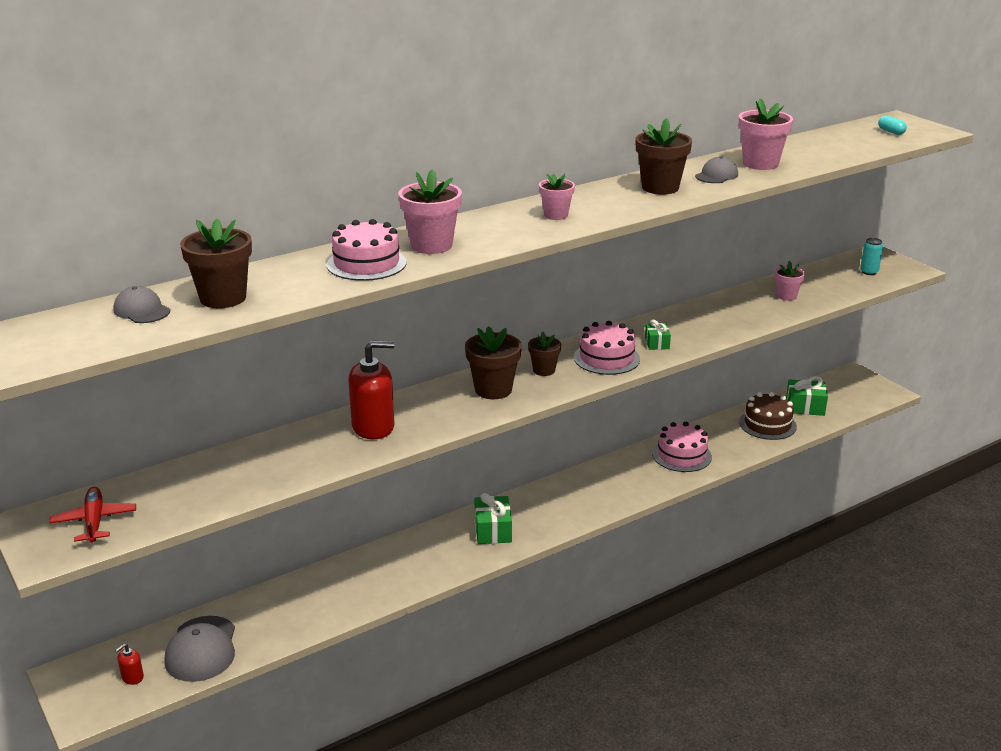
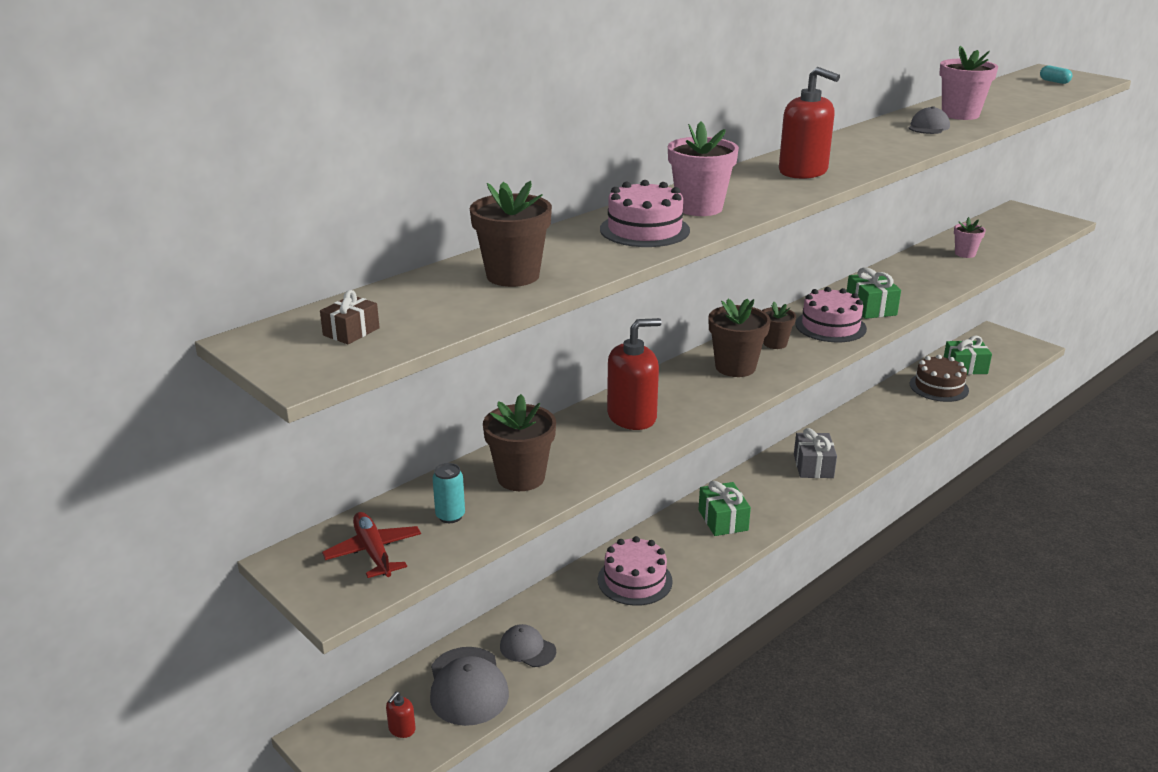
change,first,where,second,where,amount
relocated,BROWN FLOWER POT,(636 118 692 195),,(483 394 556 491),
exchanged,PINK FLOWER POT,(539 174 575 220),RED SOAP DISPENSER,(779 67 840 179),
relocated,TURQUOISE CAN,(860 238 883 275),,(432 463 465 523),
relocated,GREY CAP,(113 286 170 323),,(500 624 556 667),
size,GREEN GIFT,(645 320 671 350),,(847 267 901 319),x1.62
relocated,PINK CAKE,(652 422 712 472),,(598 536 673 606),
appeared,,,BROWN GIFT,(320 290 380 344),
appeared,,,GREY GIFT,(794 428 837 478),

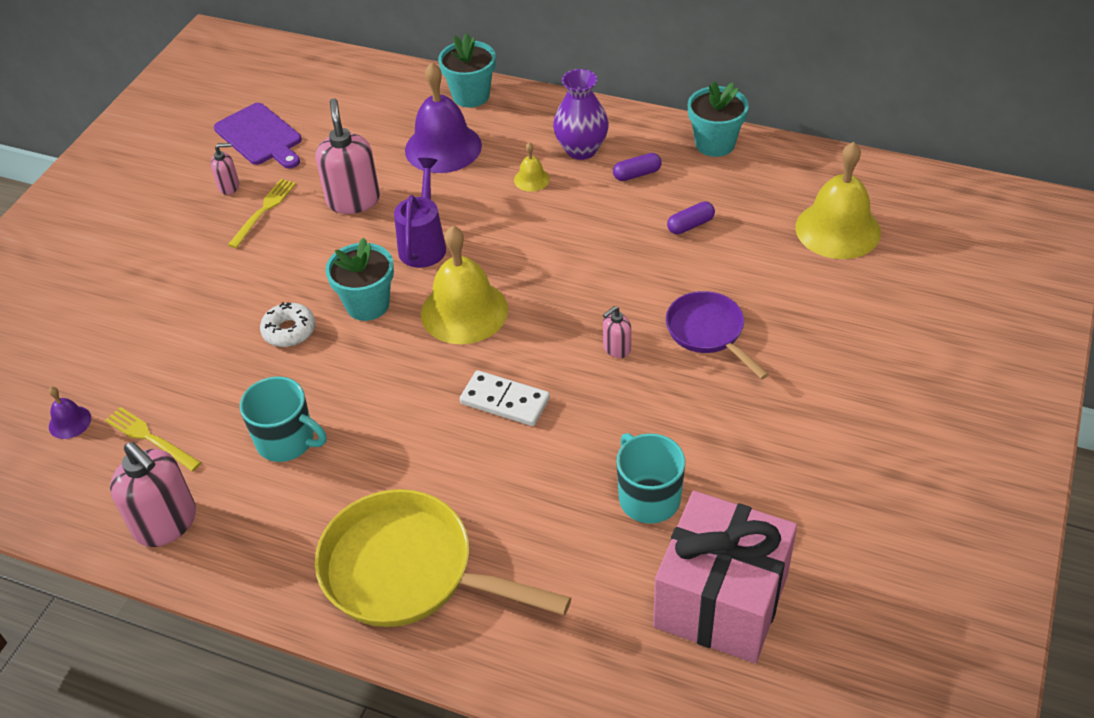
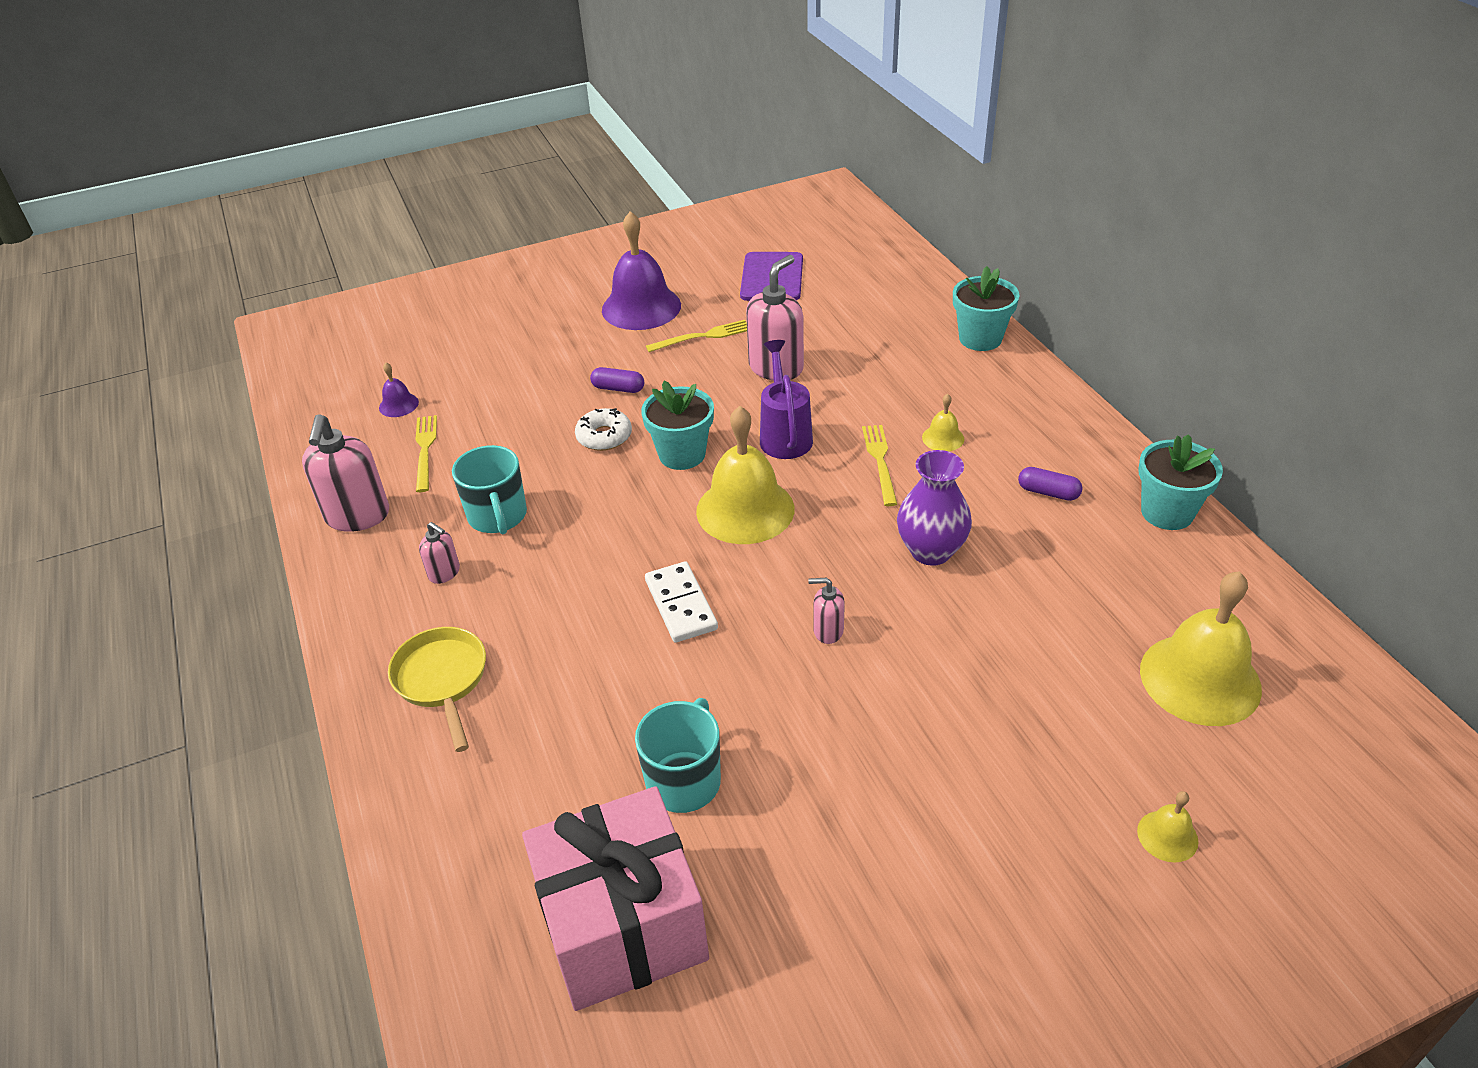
change,first,where,second,where,amount
relocated,PURPLE BELL,(405 62 482 173),,(602 211 681 330),
relocated,PURPLE VASE,(553 69 609 160),,(897 450 972 566),
relocated,PINK SOAP DISPENSER,(211 143 239 195),,(419 522 460 584),
spun,PURPLE WATERING CAN,(394 158 446 268),,(760 340 813 459),60 degrees counterclockwise
relocated,PURPLE CAPSULE,(667 201 715 234),,(590 367 644 393),
missing,PURPLE PAN,(666 291 769 379),,,
size,YELLOW PAN,(315 489 571 627),,(388 627 486 752),x0.59
appeared,,,YELLOW FORK,(862 425 897 506),
appeared,,,YELLOW BELL,(1137 791 1199 863),

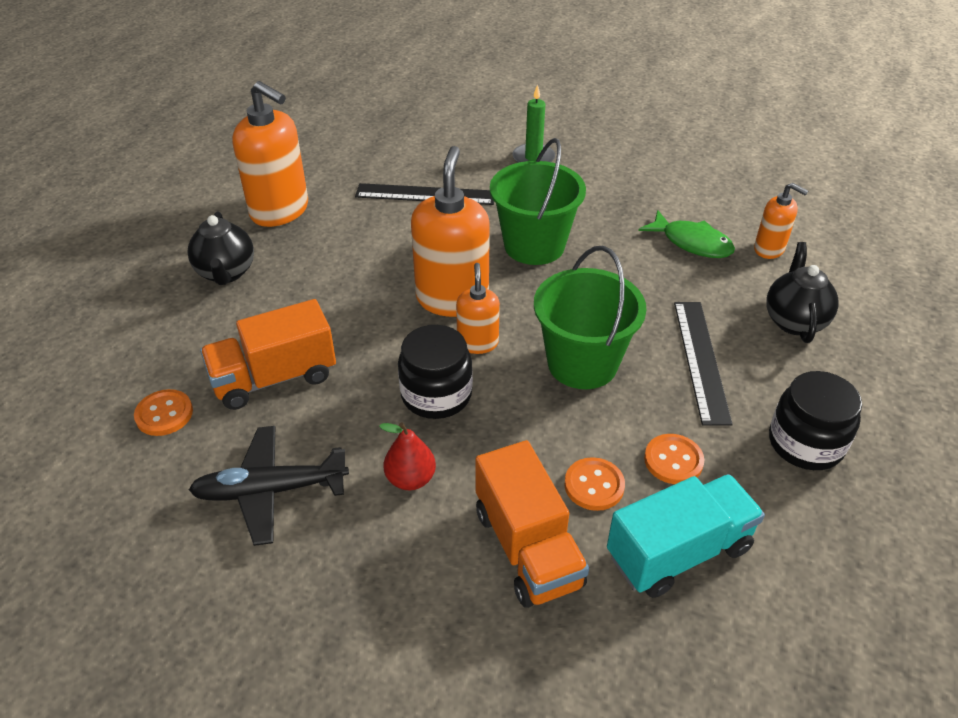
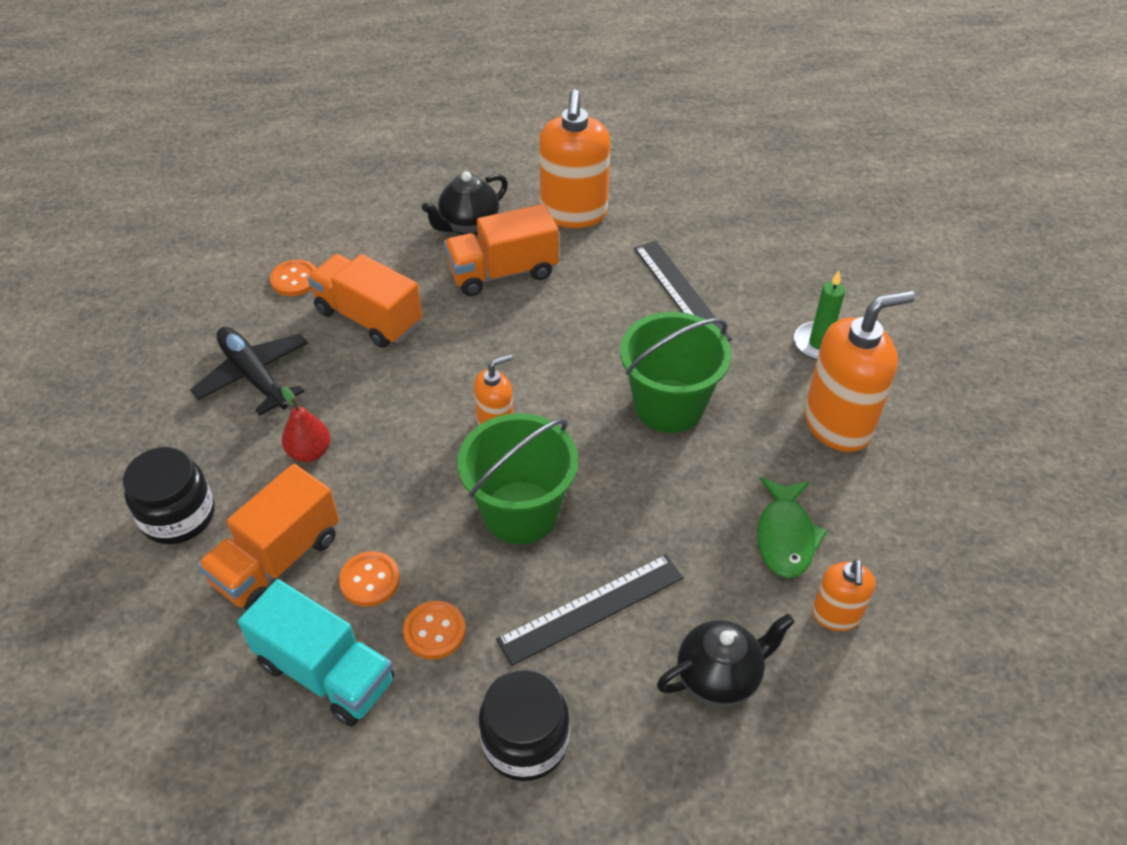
change,first,where,second,where,amount
relocated,ORANGE SOAP DISPENSER,(411 146 490 317),,(804 290 915 452),
relocated,BLACK JAR,(398 325 473 419),,(123 447 214 544),
appeared,,,ORANGE TRUCK,(444 204 559 296),

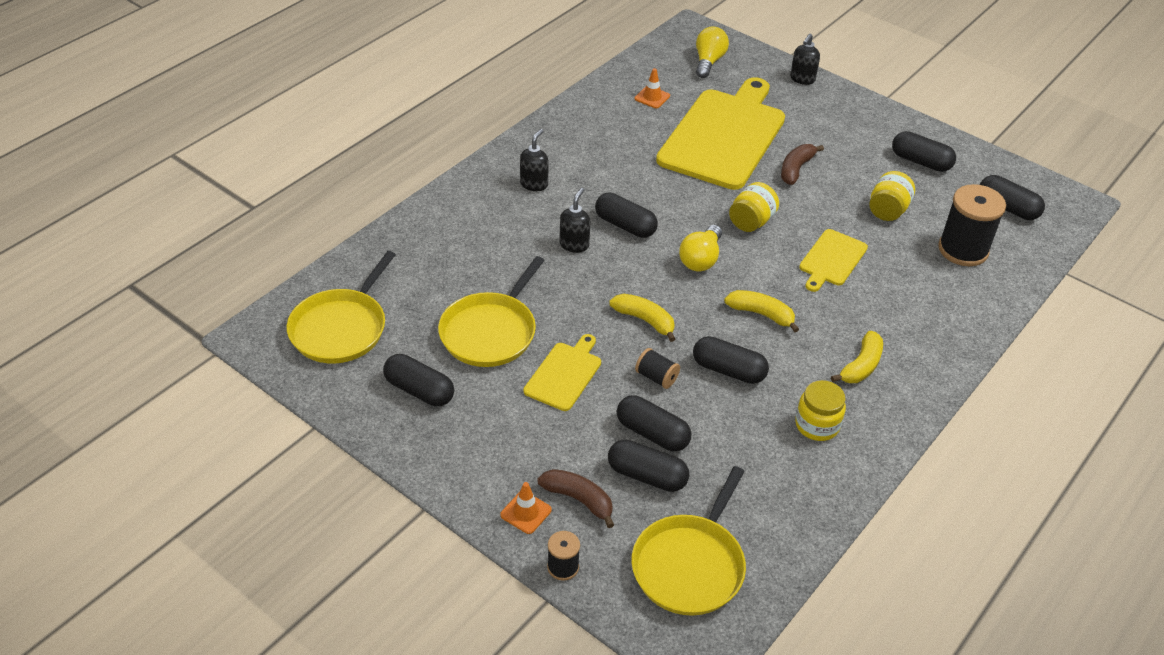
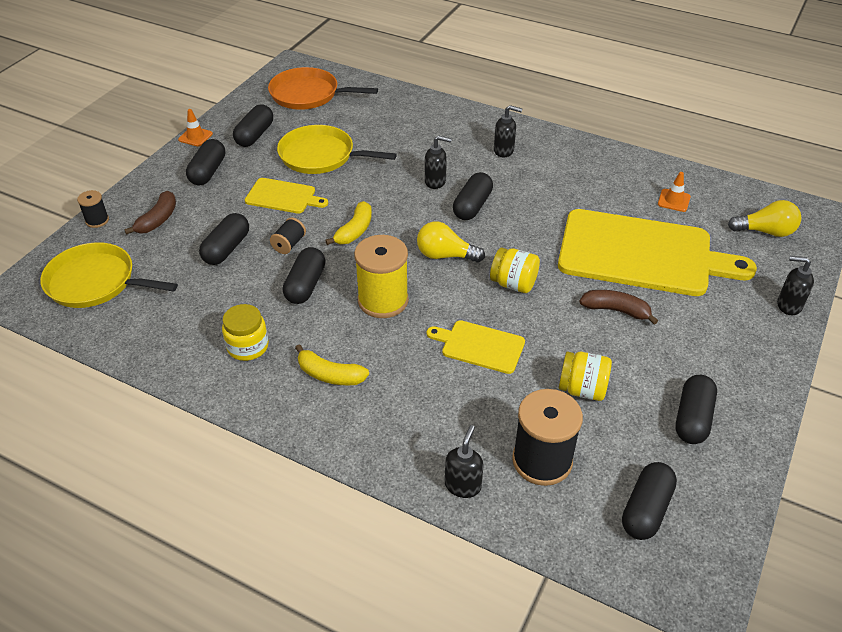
change,first,where,second,where,amount
colour,YELLOW PAN,(287 251 396 363),ORANGE PAN,(268 67 378 110),
exchanged,YELLOW BANANA,(724 290 799 332),YELLOW SPOOL,(354 235 409 318),
relocated,BLACK CAPSULE,(608 440 689 492),,(186 139 225 185),
relocated,ORANGE TRAFFIC CONE,(500 482 552 534),,(178 109 213 146),
appeared,,,BLACK SOAP DISPENSER,(445 425 484 498),

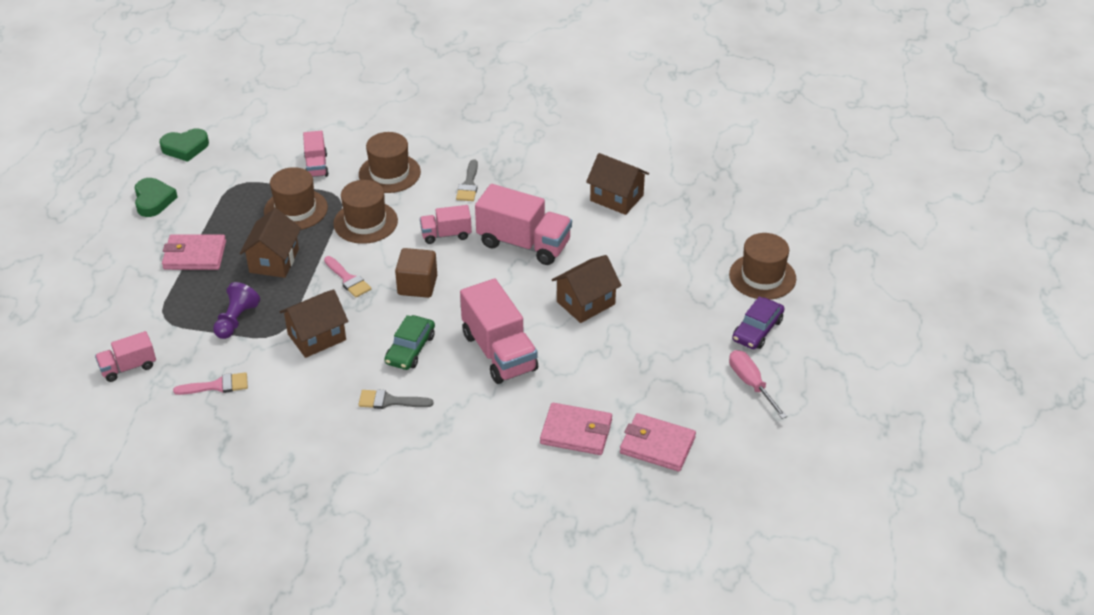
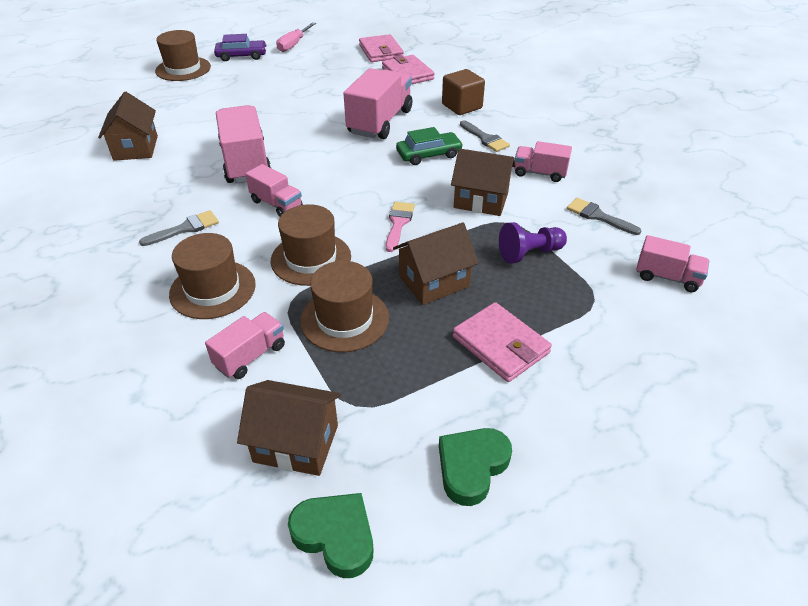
change,first,where,second,where,amount
relocated,BROWN CUBE,(395 248 437 298),,(442 69 485 115),
relocated,BROWN HOUSE,(552 255 622 323),,(237 380 341 476),
colour,PINK BRUSH,(173 372 248 395),GREY BRUSH,(567 198 641 235),
appeared,,,PINK TRUCK,(514 141 572 182),

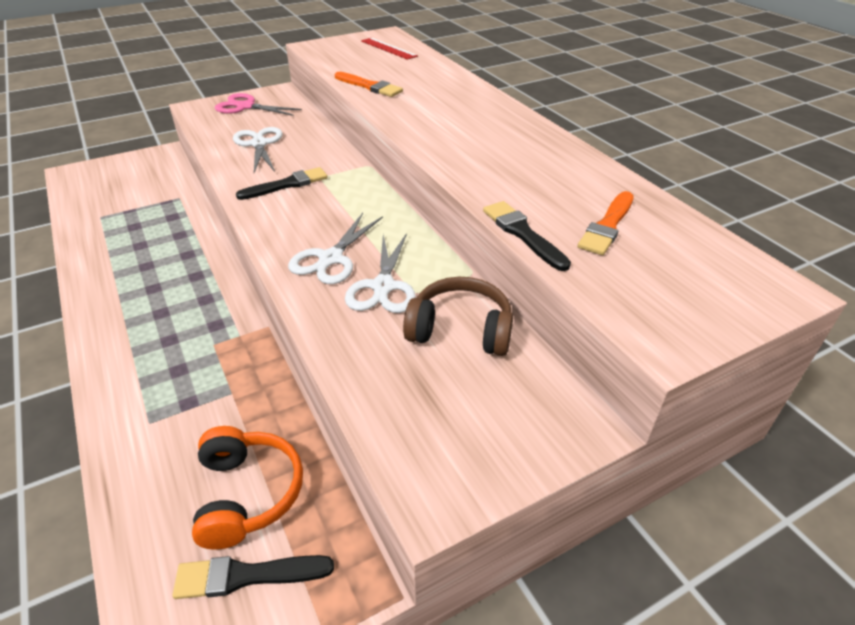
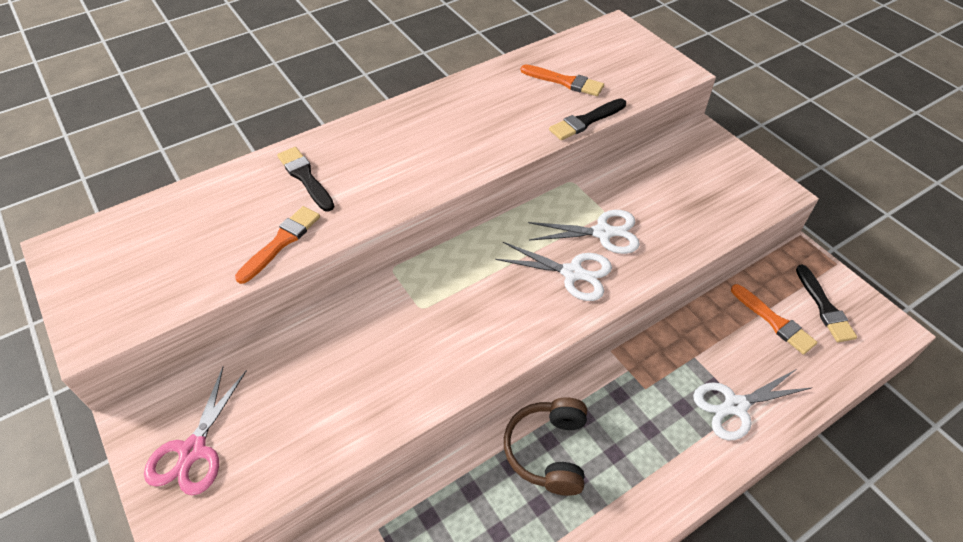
change,first,where,second,where,amount
missing,RED RULER,(361 38 418 60),,,
relocated,WHITE SCISSORS,(233 127 283 173),,(693 369 813 440),
relocated,BLACK BRUSH,(236 167 328 200),,(277 147 334 212),
relocated,BROWN HEADPHONES,(403 277 513 356),,(504 397 587 496),
exchanged,ORANGE HEADPHONES,(192 426 303 550),ORANGE BRUSH,(731 284 817 355),

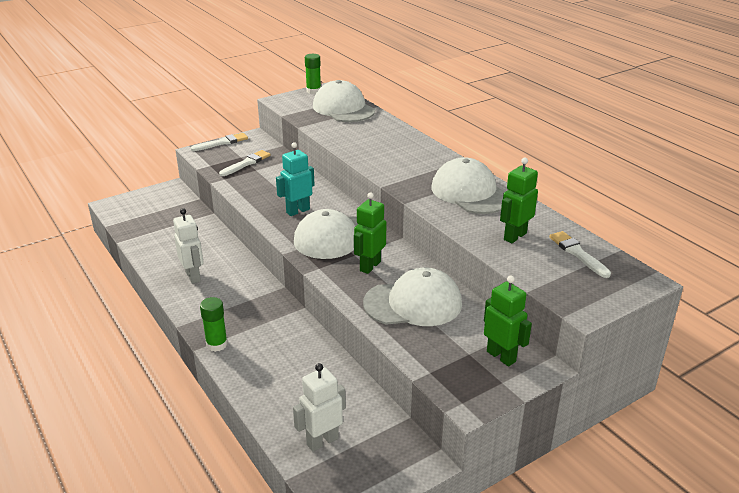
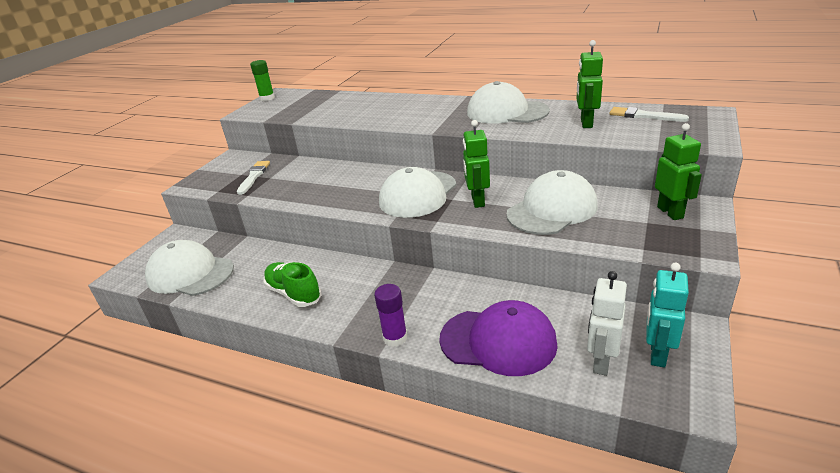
change,first,where,second,where,amount
relocated,WHITE CAP,(313 80 375 122),,(145 240 234 296),
missing,WHITE BRUSH,(191 133 248 151),,,
relocated,TURQUOISE ROBOT,(276 142 315 216),,(646 262 689 368),
exchanged,WHITE ROBOT,(173 208 204 284),GREEN SHOE,(263 262 322 307),
spun,GREEN ROBOT,(484 276 532 366),,(655 123 702 220),60 degrees clockwise
colour,GREEN GLUE STICK,(200 297 228 352),PURPLE GLUE STICK,(374 284 407 347),
appeared,,,PURPLE CAP,(439 300 558 376),

